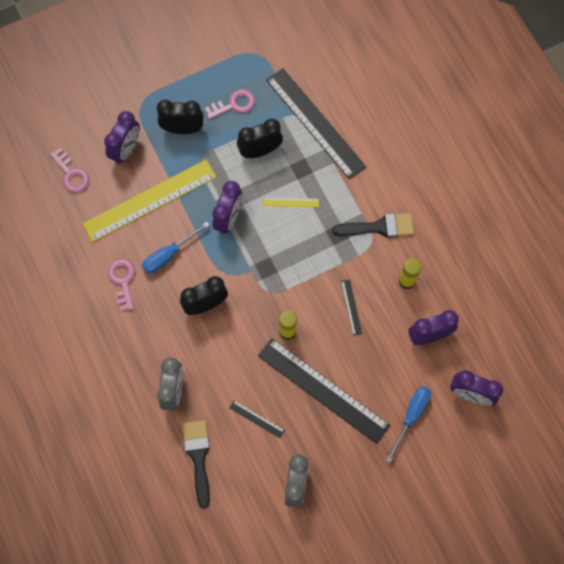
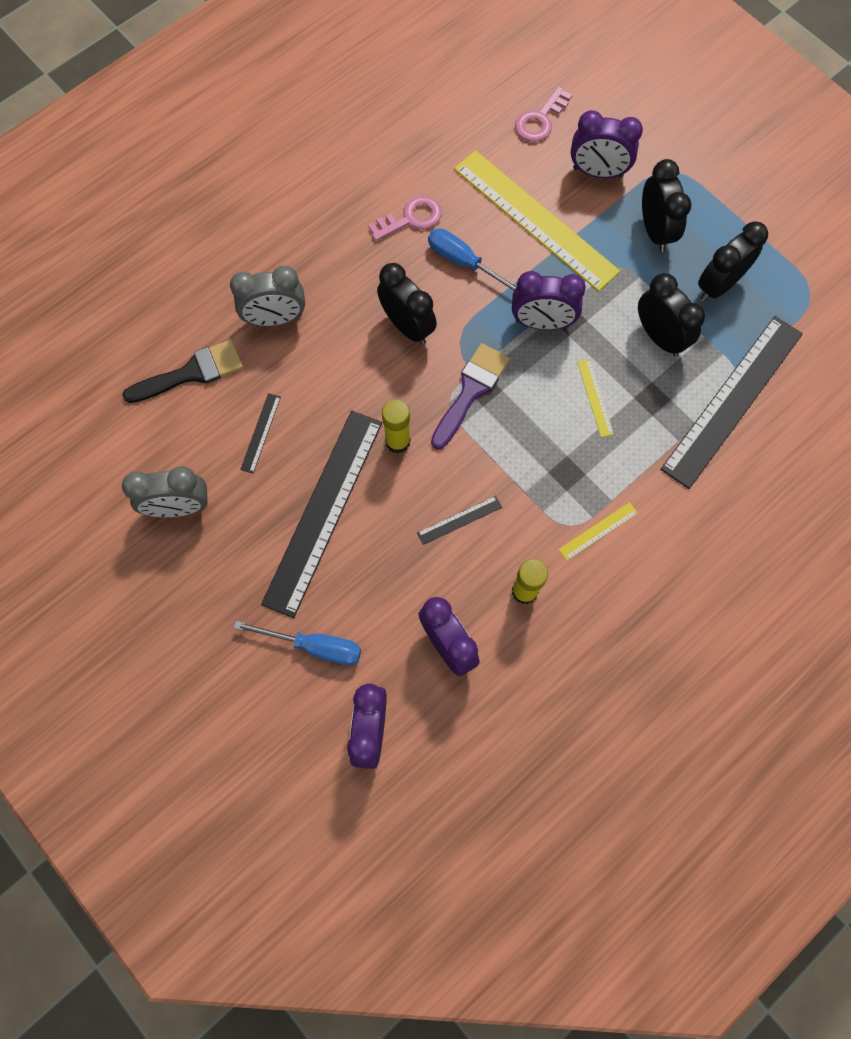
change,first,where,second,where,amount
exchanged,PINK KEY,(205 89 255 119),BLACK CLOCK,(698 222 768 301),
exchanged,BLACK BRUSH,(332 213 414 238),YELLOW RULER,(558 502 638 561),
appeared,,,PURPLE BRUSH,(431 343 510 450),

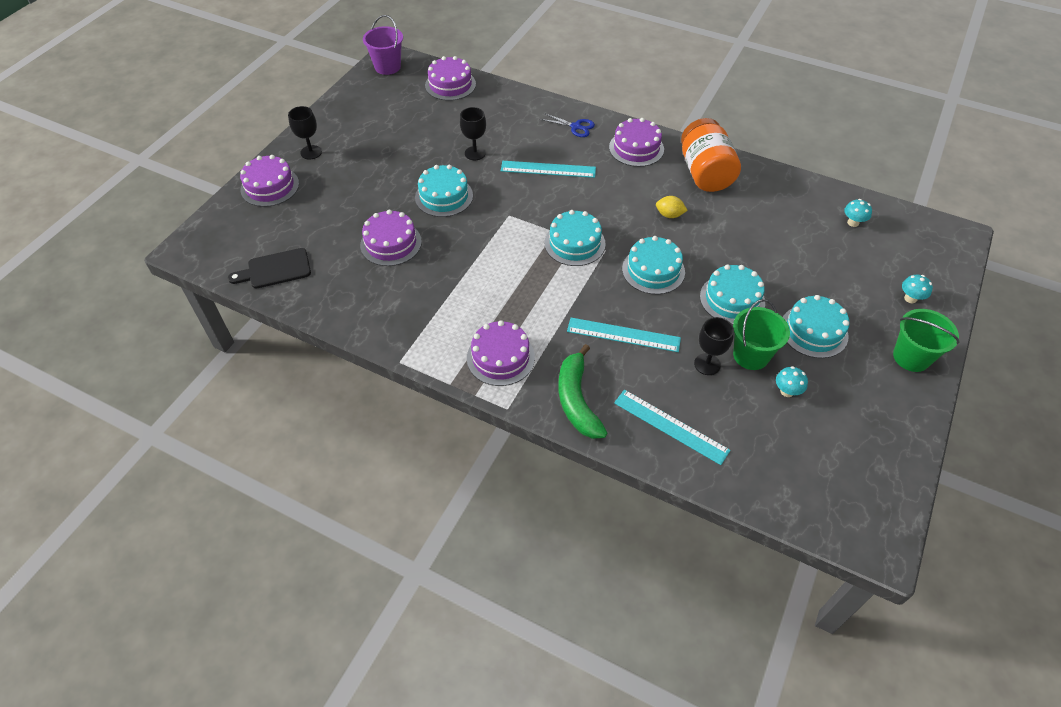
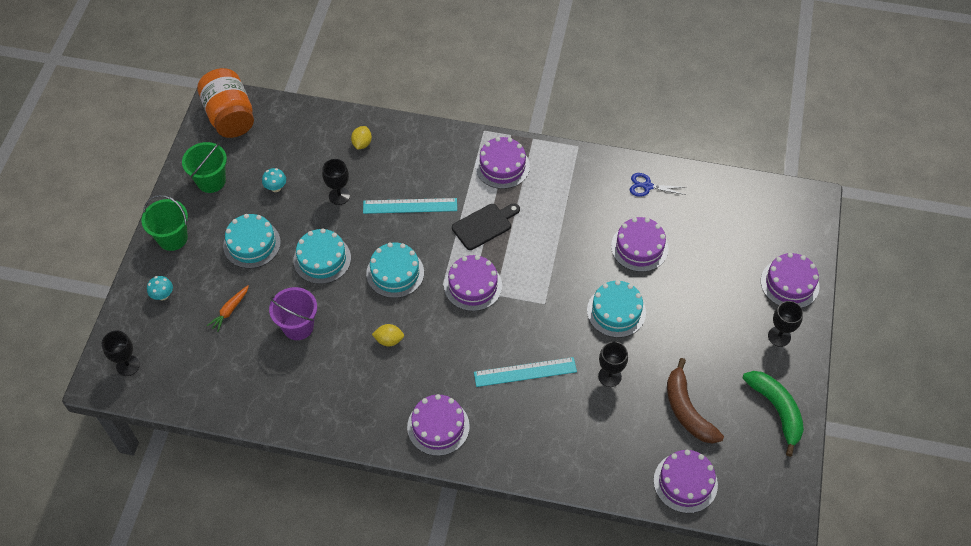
change,first,where,second,where,amount
relocated,PURPLE BUCKET,(363 15 403 75),,(269 287 317 340),
relocated,BLUE SCISSORS,(540 113 595 137),,(630 173 686 197),
relocated,ORANGE JAR,(681 118 741 192),,(197 68 254 138),
missing,TURQUOISE MUSHROOM,(844 199 872 227),,,
colour,TURQUOISE CAKE,(545 210 606 266),PURPLE CAKE,(444 255 502 311),
relocated,BLACK CUTTING BOARD,(228 248 311 288),,(452 203 520 250),
relocated,GREEN BUCKET,(733 299 790 370),,(182 142 227 193),
relocated,GREEN BANANA,(558 344 607 439),,(743 371 804 457),
exchanged,TURQUOISE RULER,(614 390 731 465),YELLOW LEMON,(351 126 372 150),
appeared,,,ORANGE CARROT,(207 286 249 332),
appeared,,,BLACK GOBLET,(102 331 140 376),
appeared,,,BROWN BANANA,(667 358 724 444),

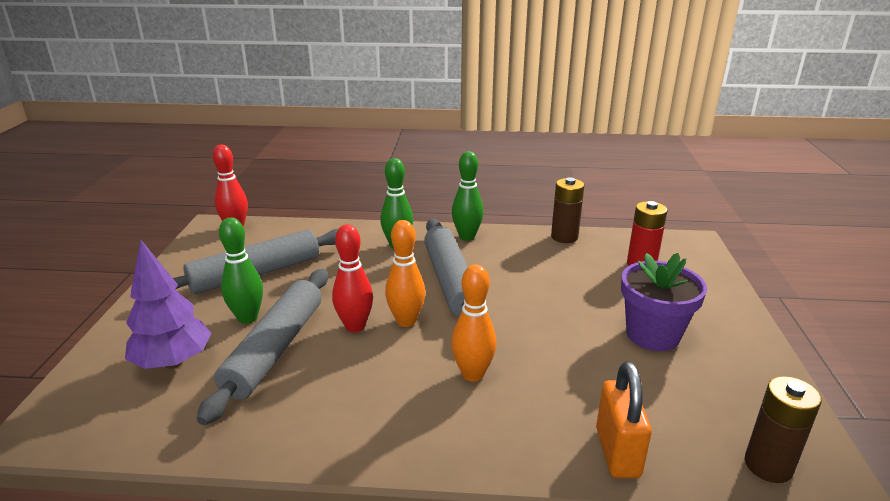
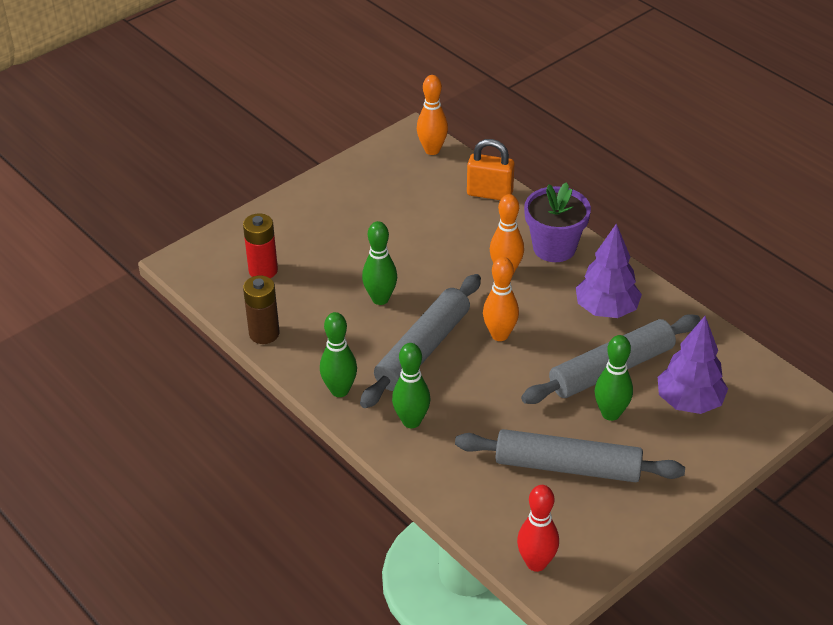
change,first,where,second,where,amount
missing,RED BOWLING PIN,(332 224 373 332),,,
relocated,PURPLE FLOWER POT,(621 253 707 351),,(524 182 591 262),
spun,ORANGE PADLOCK,(596 362 652 478),,(467 139 514 200),60 degrees clockwise
exchanged,BROWN BATTERY,(745 376 822 483),ORANGE BOWLING PIN,(417 75 448 155),
appeared,,,GREEN BOWLING PIN,(362 221 397 305),
appeared,,,PURPLE TREE,(576 223 642 318),

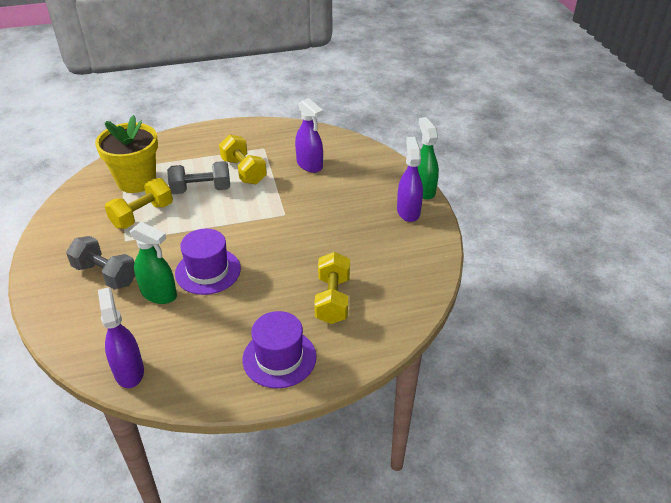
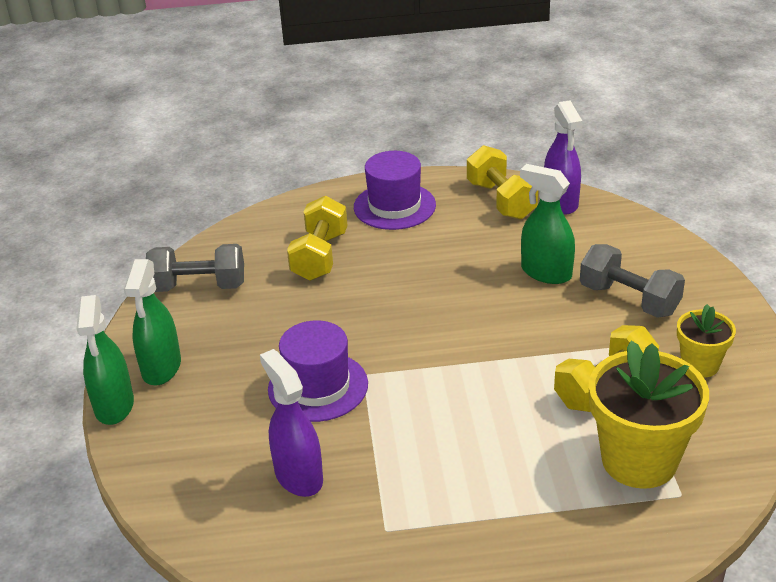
change,first,where,second,where,amount
relocated,YELLOW DUMBBELL,(219 135 267 184),,(467 145 538 220),
colour,PURPLE SPRAY BOTTLE,(397 137 423 222),GREEN SPRAY BOTTLE,(124 259 181 386),
relocated,GREY DUMBBELL,(167 161 230 194),,(146 244 244 292),
relocated,PURPLE HAT,(175 229 241 295),,(268 320 368 422),
appeared,,,YELLOW FLOWER POT,(677 304 736 378),

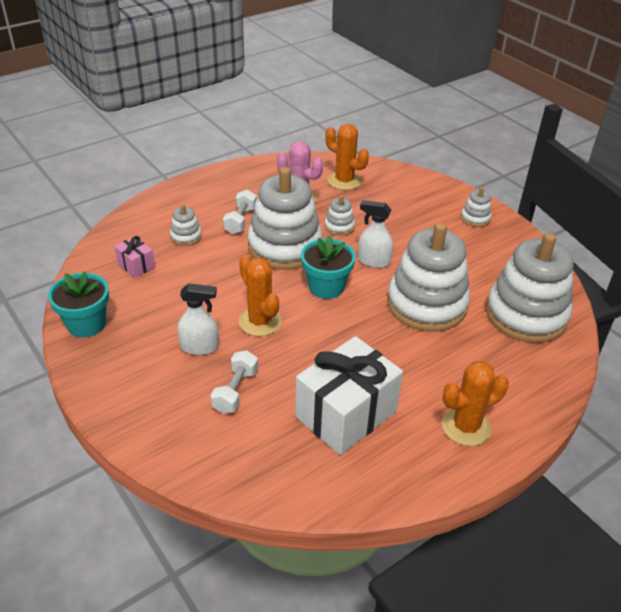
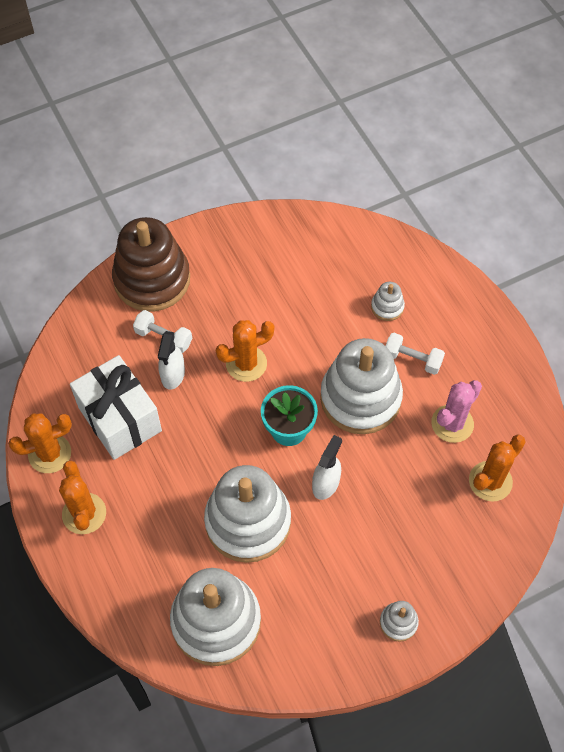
change,first,where,second,where,amount
missing,WHITE STACKING TOY,(325 195 355 236),,,
missing,PINK GIFT,(114 236 155 278),,,
missing,TURQUOISE FLOWER POT,(48 271 109 338),,,
relocated,WHITE SPRAY BOTTLE,(178 283 219 355),,(158 331 185 390),
appeared,,,BROWN STACKING TOY,(112 217 190 311),
appeared,,,ORANGE CACTUS,(8 413 72 473),

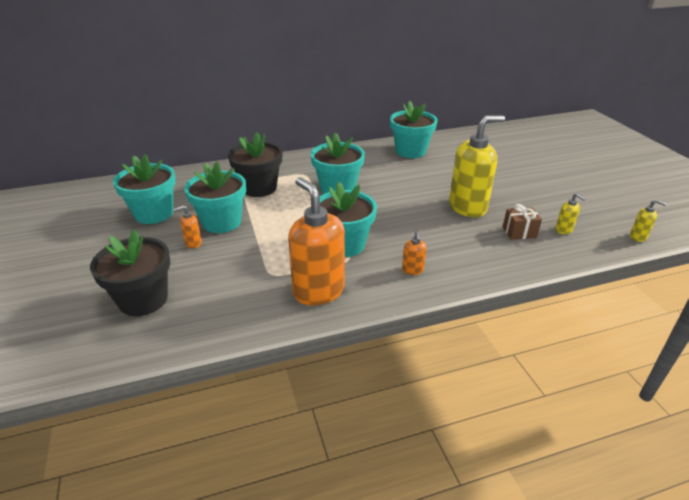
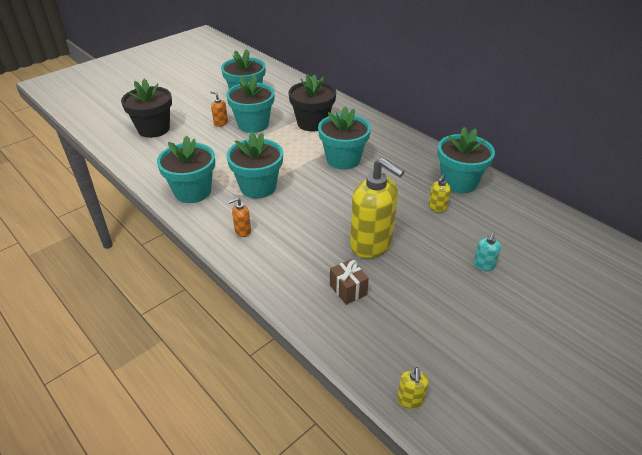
change,first,where,second,where,amount
exchanged,ORANGE SOAP DISPENSER,(288 177 345 306),TURQUOISE FLOWER POT,(157 136 215 203),
relocated,YELLOW SOAP DISPENSER,(555 193 586 234),,(428 175 451 212),
appeared,,,TURQUOISE SOAP DISPENSER,(474 232 501 271),

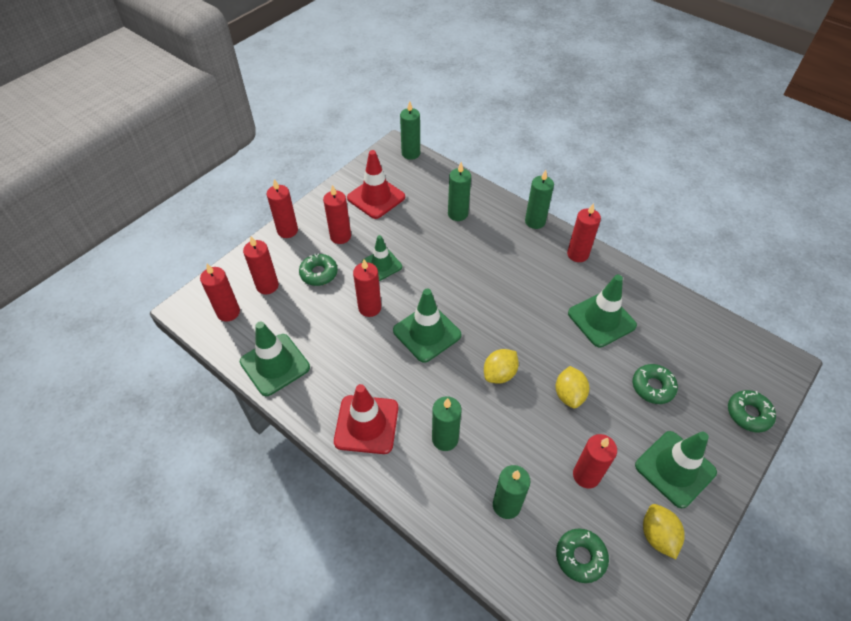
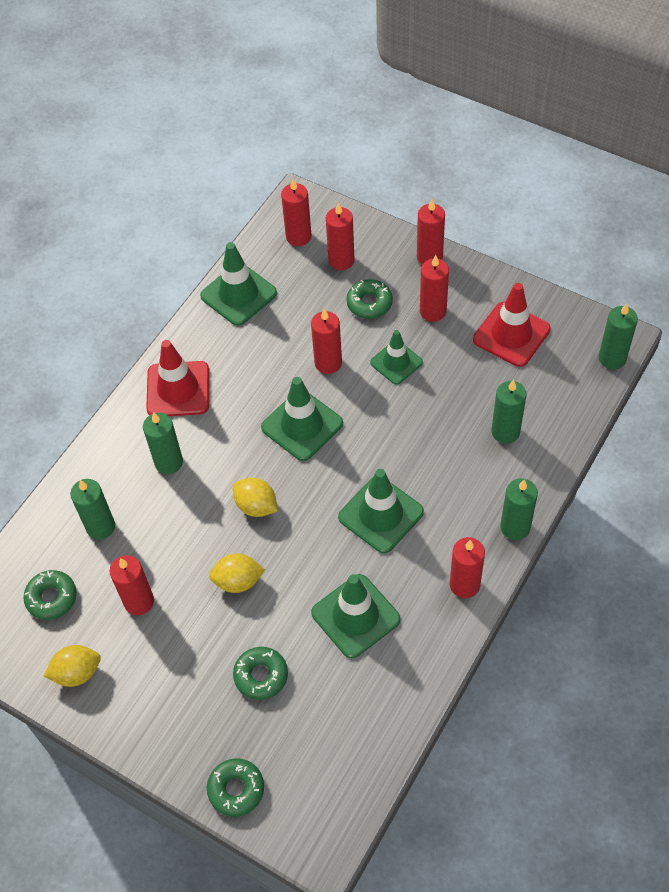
change,first,where,second,where,amount
relocated,GREEN TRAFFIC CONE,(635 431 717 509),,(338 469 424 553),

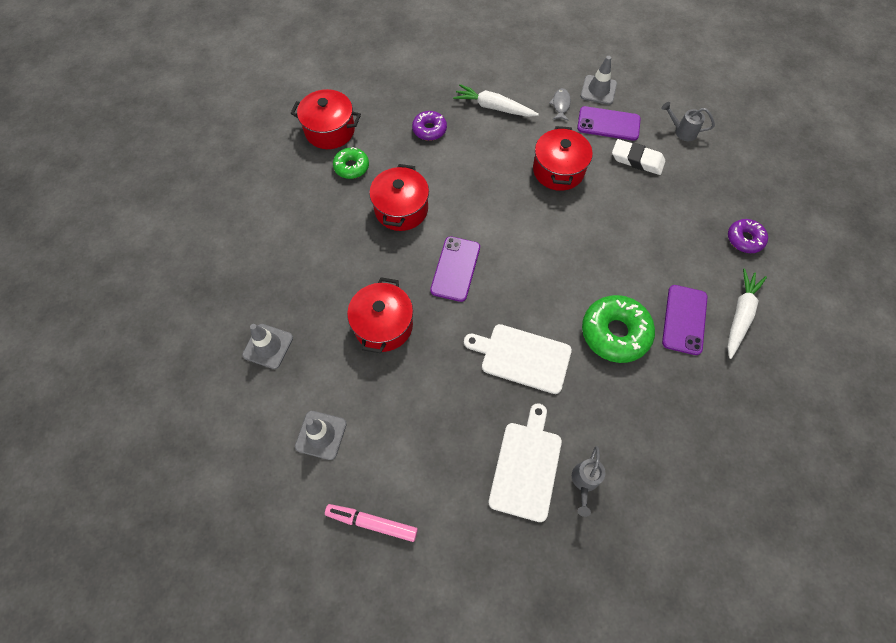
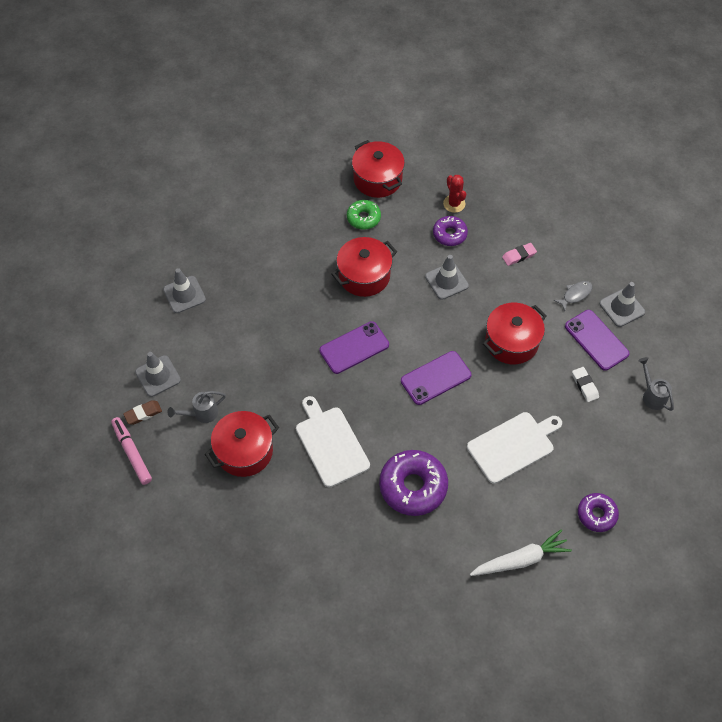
change,first,where,second,where,amount
exchanged,WHITE CARROT,(453 84 539 117),PINK ERASER,(502 243 537 266),
size,WHITE ERASER,(612 139 665 175),,(572 367 599 402),x0.63
relocated,RED POT,(347 277 413 353),,(205 411 279 477),
relocated,PURPLE PHONE,(662 285 708 355),,(401 351 471 405),
colour,GREEN DONUT,(582 295 655 363),PURPLE DONUT,(379 450 448 516),
relocated,WHITE CUTTING BOARD,(489 404 562 522),,(467 412 562 484),
relocated,GREY WATERING CAN,(572 446 606 517),,(168 391 226 423),
appeared,,,RED CACTUS,(443 175 466 213),
appeared,,,GREY TRAFFIC CONE,(425 255 469 300),
appeared,,,BROWN ERASER,(123 400 162 425),

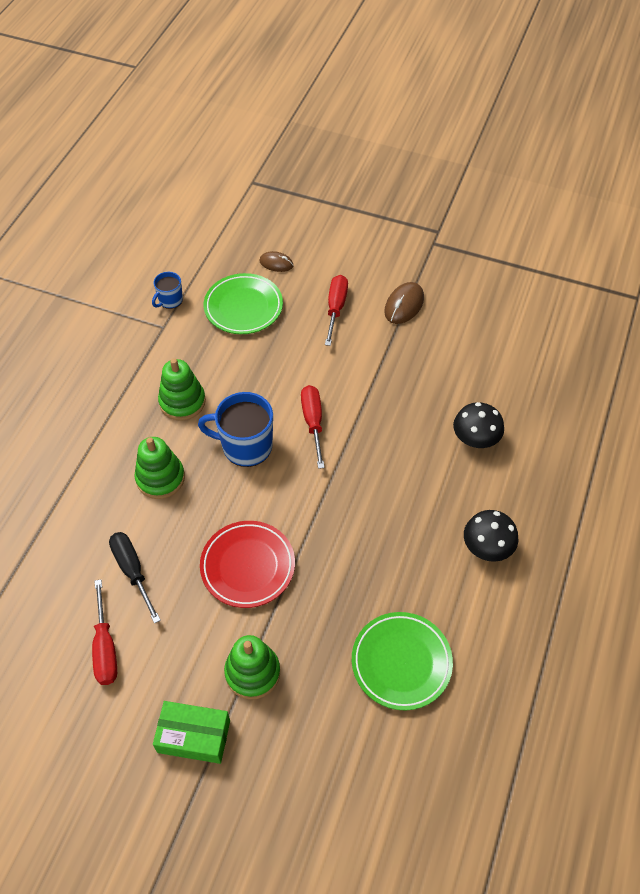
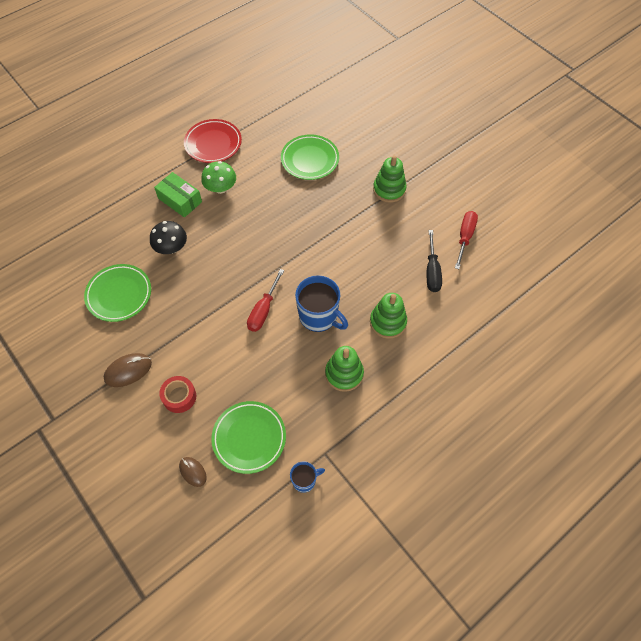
change,first,where,second,where,amount
exchanged,RED SCREWDRIVER,(325 275 348 346),RED TAPE,(159 376 196 413),
colour,BLACK MUSHROOM,(464 510 518 562),GREEN MUSHROOM,(201 161 236 194),
relocated,RED PLATE,(200 521 295 608),,(184 119 242 163),
relocated,GREEN BOX,(153 701 230 764),,(154 172 202 218),
appeared,,,GREEN PLATE,(84 264 151 322),

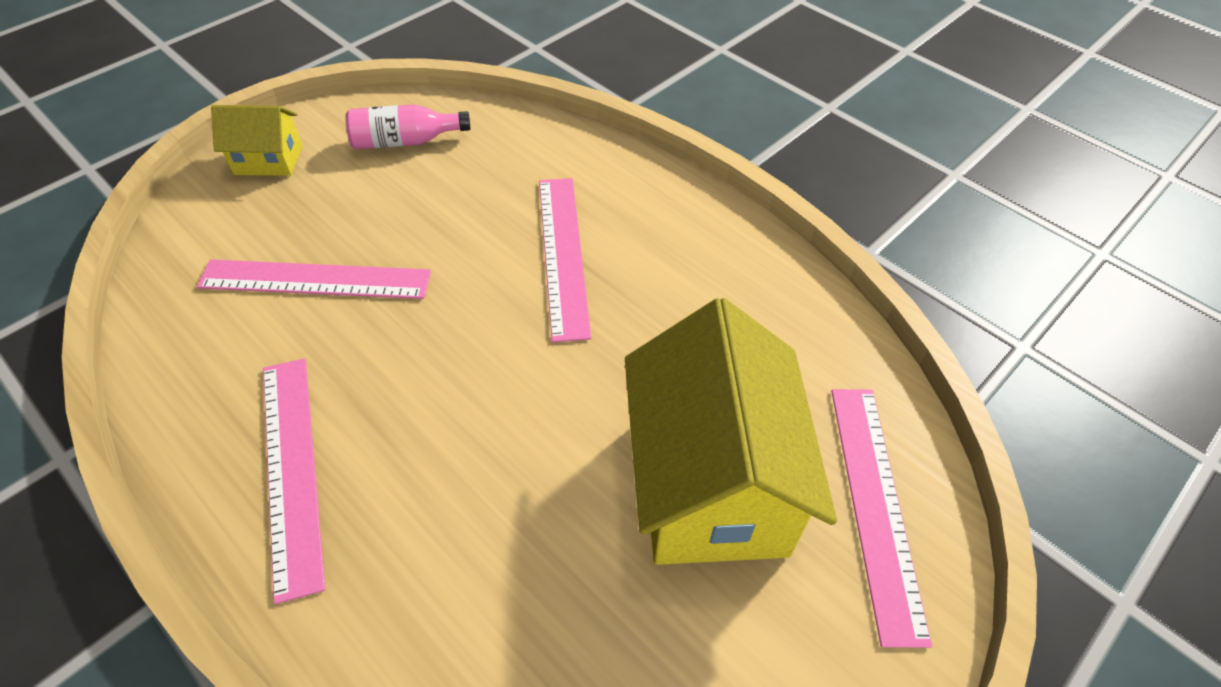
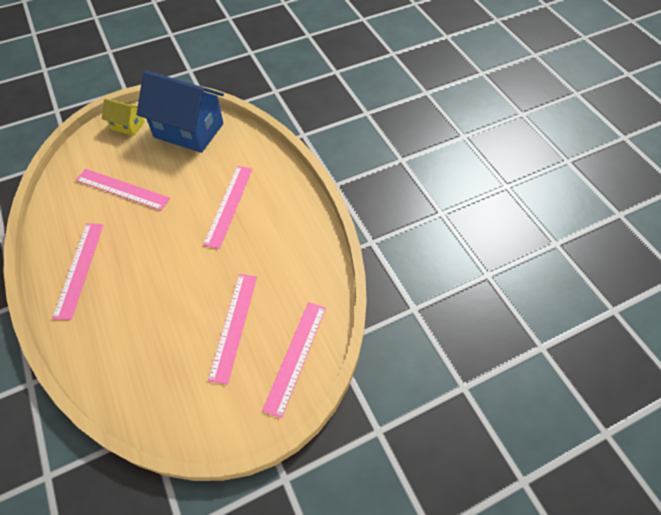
change,first,where,second,where,amount
exchanged,PINK BOTTLE,(345 105 471 149),BLUE HOUSE,(136 70 224 153),
exchanged,YELLOW HOUSE,(625 298 837 565),PINK RULER,(208 274 257 385),

